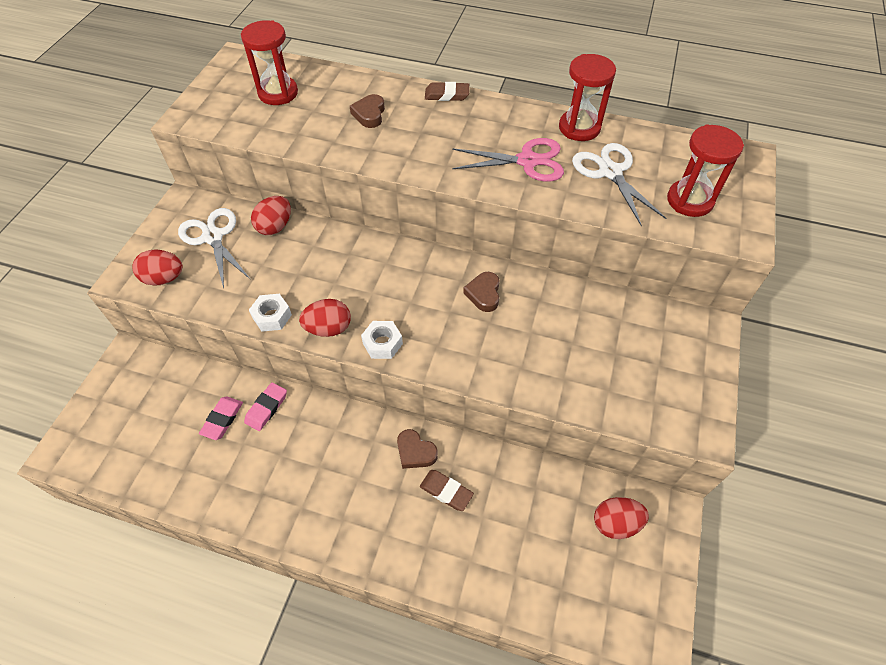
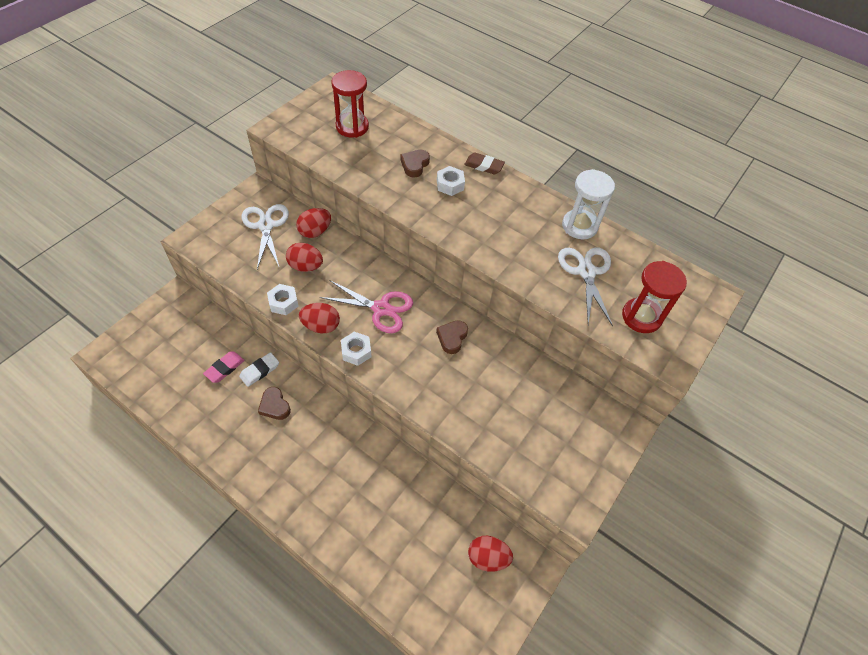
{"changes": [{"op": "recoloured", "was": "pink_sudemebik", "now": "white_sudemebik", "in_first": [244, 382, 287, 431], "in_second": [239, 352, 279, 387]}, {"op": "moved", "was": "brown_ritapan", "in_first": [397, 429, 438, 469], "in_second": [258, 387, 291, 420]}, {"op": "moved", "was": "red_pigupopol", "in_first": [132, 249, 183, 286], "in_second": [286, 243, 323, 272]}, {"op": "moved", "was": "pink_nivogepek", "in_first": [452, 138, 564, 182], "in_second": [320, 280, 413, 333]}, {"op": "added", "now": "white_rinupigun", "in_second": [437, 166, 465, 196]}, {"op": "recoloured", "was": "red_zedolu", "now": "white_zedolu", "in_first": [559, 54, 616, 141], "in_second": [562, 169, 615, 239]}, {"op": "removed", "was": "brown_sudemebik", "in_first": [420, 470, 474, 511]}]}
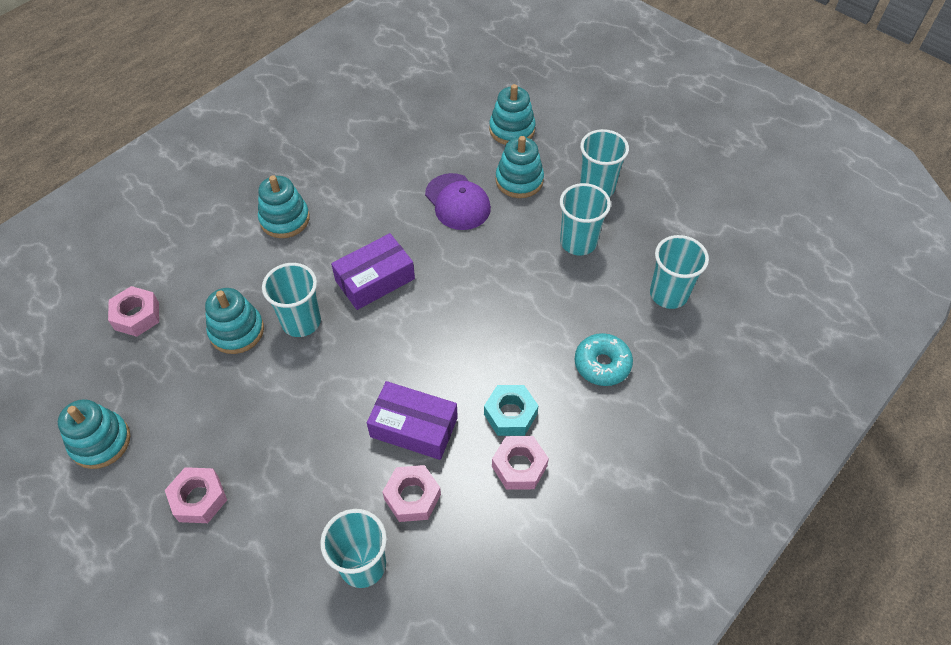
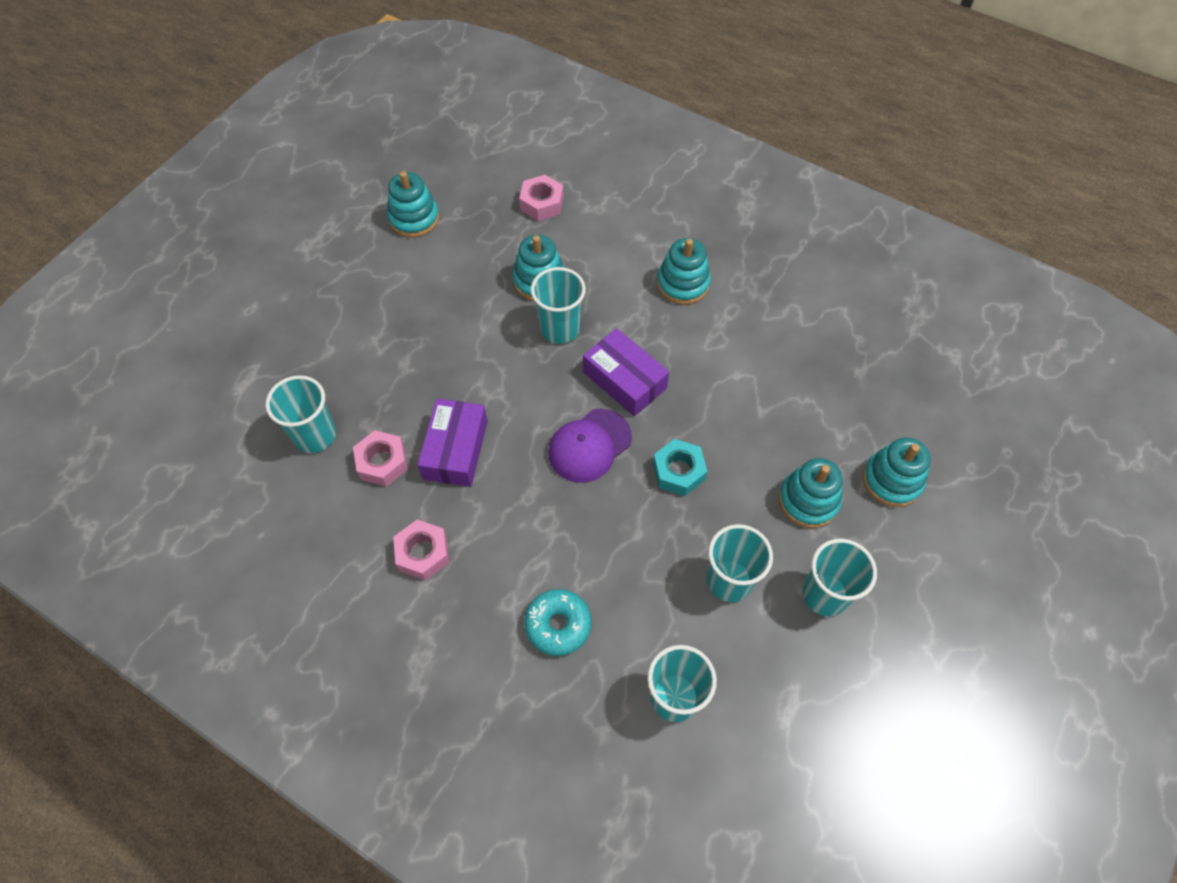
{"changes": [{"op": "moved", "was": "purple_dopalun", "in_first": [425, 173, 491, 230], "in_second": [548, 409, 632, 483]}, {"op": "moved", "was": "turquoise_rinupigun", "in_first": [484, 385, 538, 436], "in_second": [653, 439, 707, 496]}, {"op": "removed", "was": "pink_rinupigun", "in_first": [165, 467, 227, 523]}]}
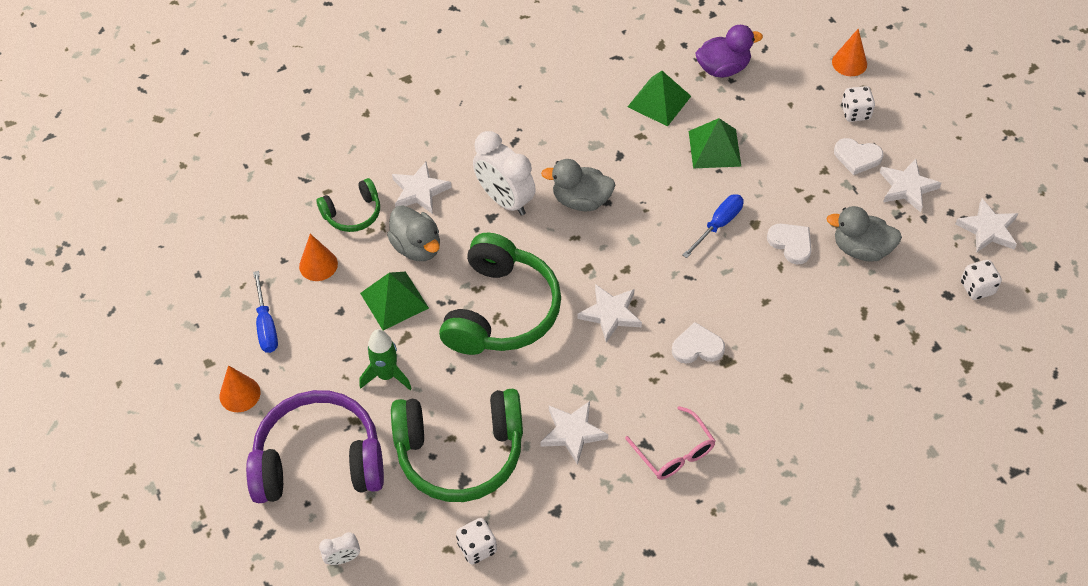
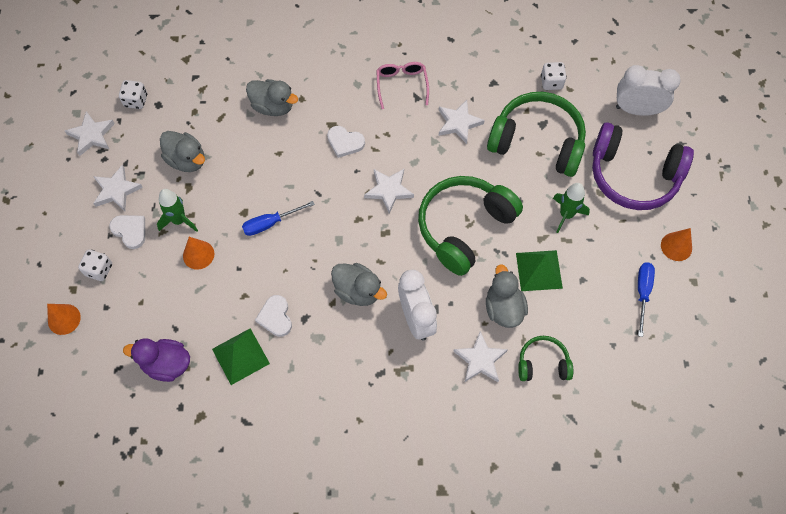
{"changes": [{"op": "added", "now": "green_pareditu", "in_second": [157, 189, 198, 232]}, {"op": "moved", "was": "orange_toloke", "in_first": [299, 234, 338, 281], "in_second": [183, 237, 214, 270]}, {"op": "added", "now": "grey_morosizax", "in_second": [246, 79, 298, 116]}, {"op": "moved", "was": "white_ritapan", "in_first": [767, 224, 812, 264], "in_second": [255, 295, 292, 337]}, {"op": "resized", "was": "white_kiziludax", "in_first": [319, 532, 360, 565], "in_second": [616, 65, 681, 116], "ratio": 2.11}, {"op": "removed", "was": "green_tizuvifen", "in_first": [689, 118, 742, 169]}]}
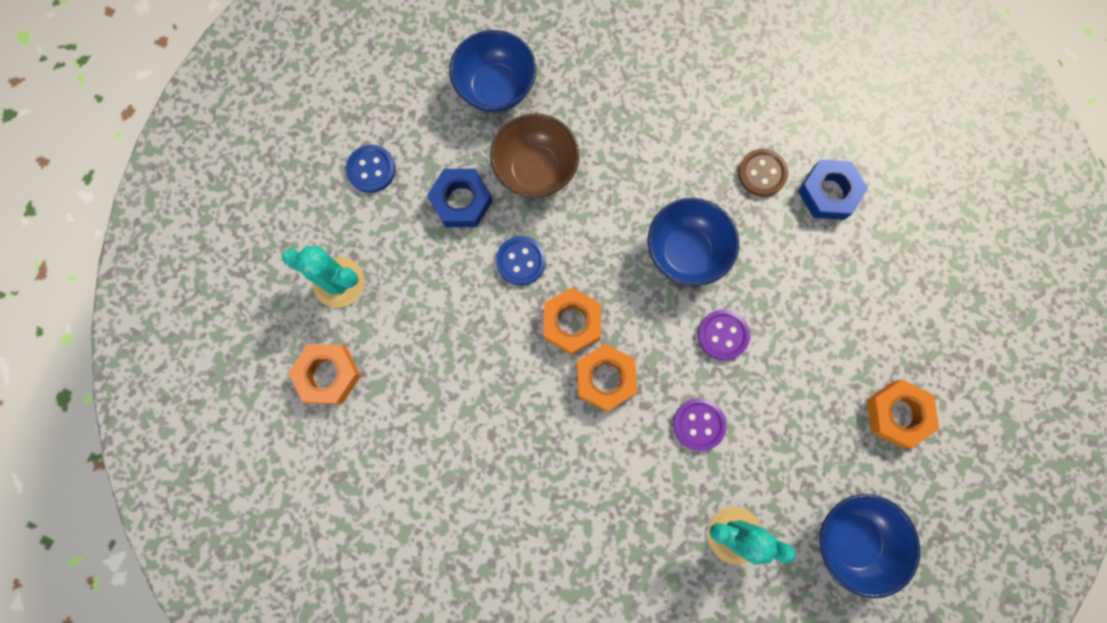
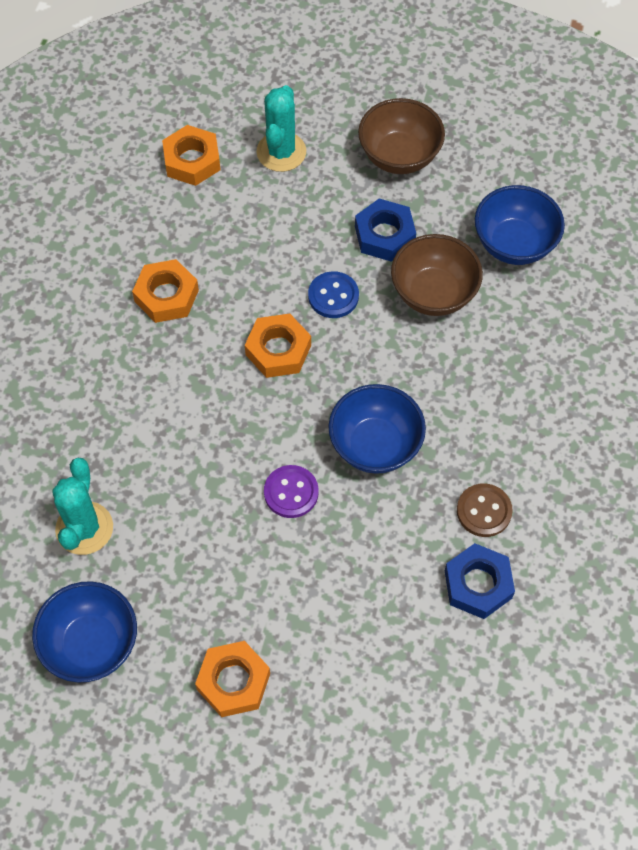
{"changes": [{"op": "moved", "was": "orange_rinupigun", "in_first": [577, 344, 637, 412], "in_second": [132, 259, 199, 323]}, {"op": "replaced", "was": "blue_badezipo", "now": "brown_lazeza", "in_first": [346, 145, 396, 193], "in_second": [358, 98, 445, 174]}, {"op": "removed", "was": "purple_badezipo", "in_first": [673, 398, 727, 451]}]}
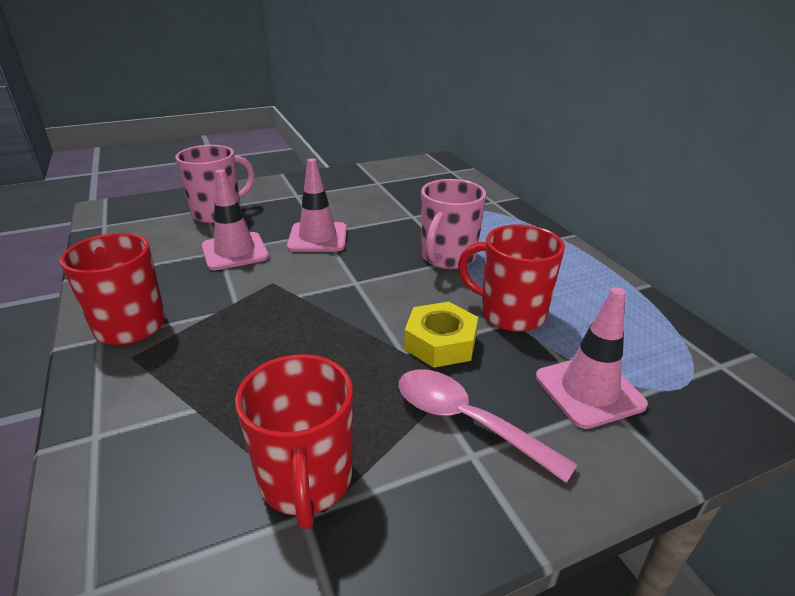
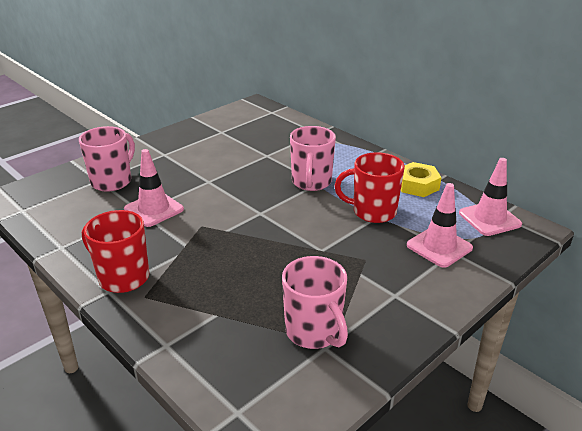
{"changes": [{"op": "recoloured", "was": "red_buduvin", "now": "pink_buduvin", "in_first": [235, 354, 353, 530], "in_second": [282, 256, 348, 349]}, {"op": "moved", "was": "yellow_rinupigun", "in_first": [404, 302, 478, 368], "in_second": [401, 162, 442, 197]}, {"op": "moved", "was": "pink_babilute", "in_first": [287, 158, 347, 252], "in_second": [459, 158, 522, 236]}, {"op": "removed", "was": "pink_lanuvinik", "in_first": [399, 369, 578, 483]}]}
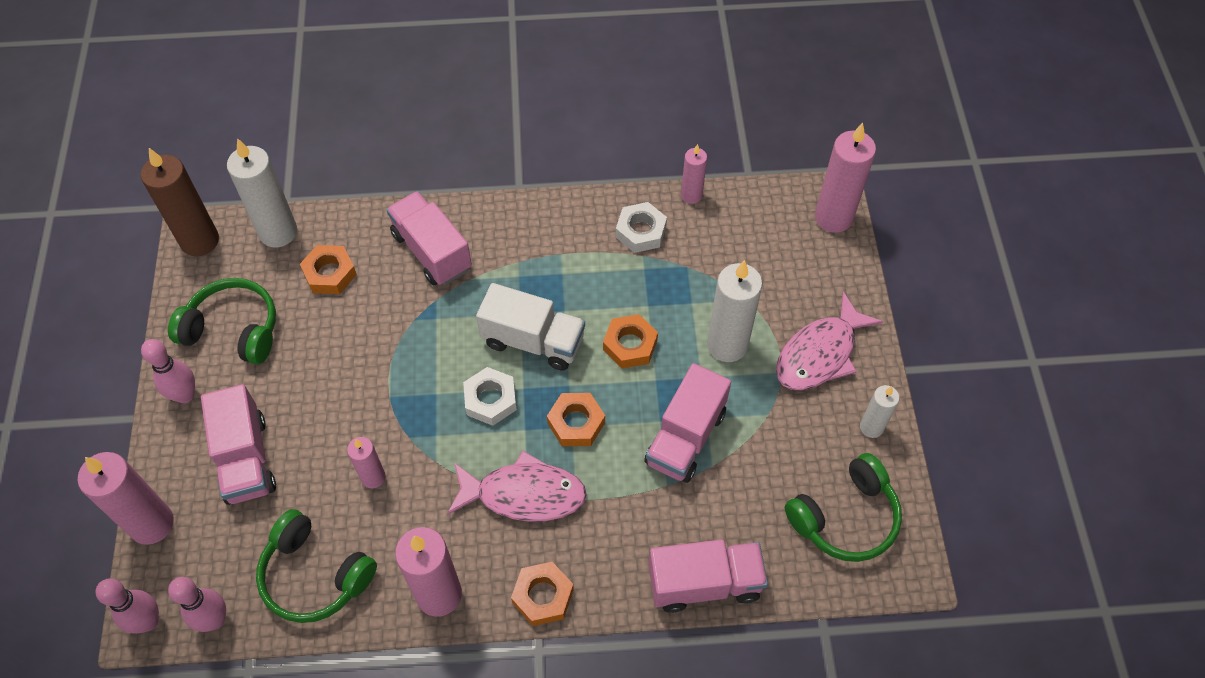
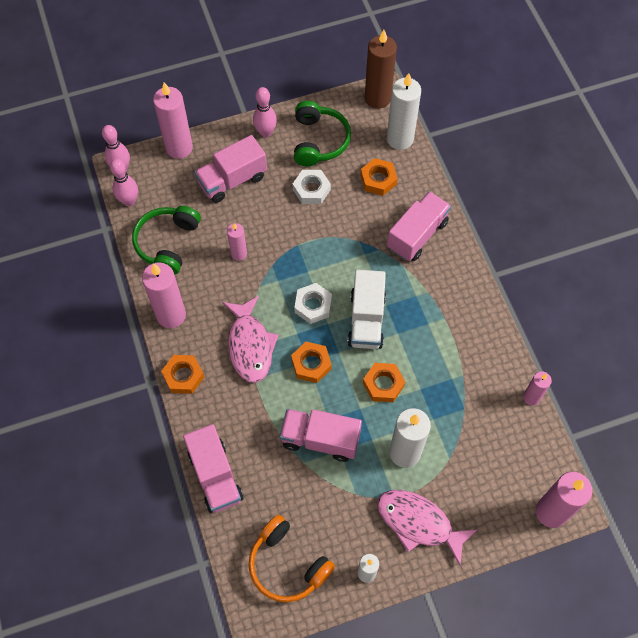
{"changes": [{"op": "recoloured", "was": "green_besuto", "now": "orange_besuto", "in_first": [785, 453, 902, 562], "in_second": [248, 515, 335, 602]}, {"op": "moved", "was": "white_rinupigun", "in_first": [616, 202, 667, 253], "in_second": [293, 170, 331, 204]}]}
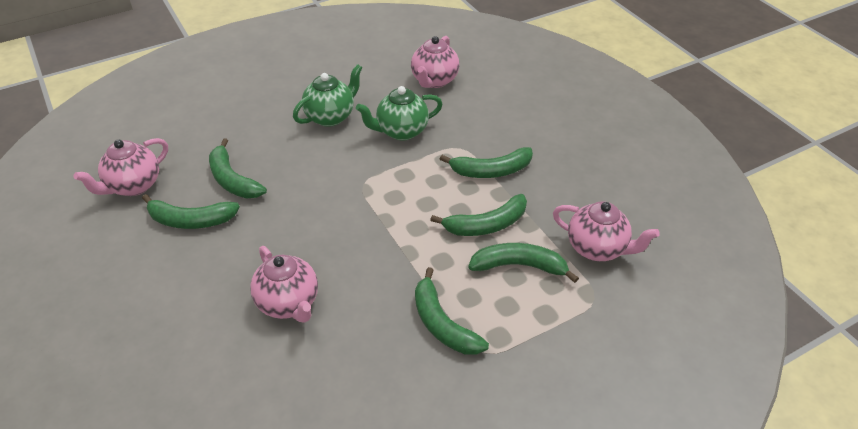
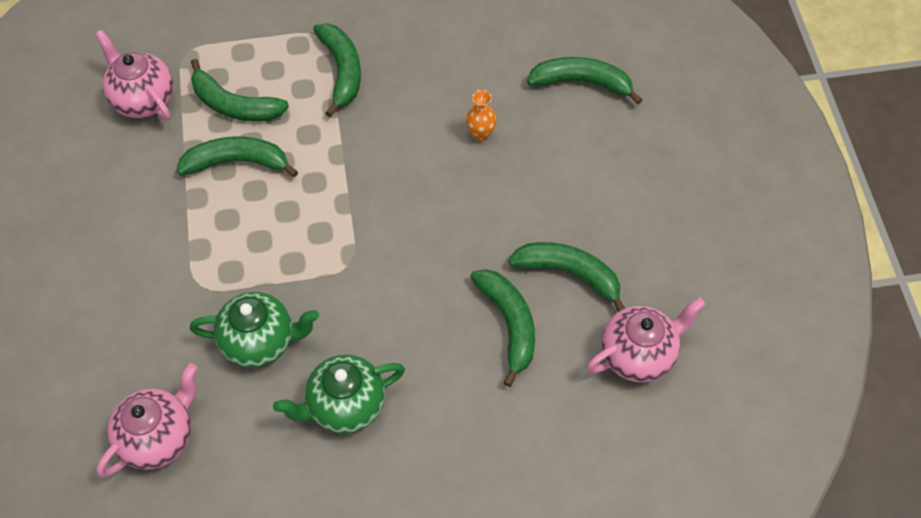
{"changes": [{"op": "replaced", "was": "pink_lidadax", "now": "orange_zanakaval", "in_first": [250, 246, 318, 323], "in_second": [466, 90, 497, 142]}, {"op": "moved", "was": "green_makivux", "in_first": [440, 147, 533, 178], "in_second": [527, 57, 642, 104]}]}
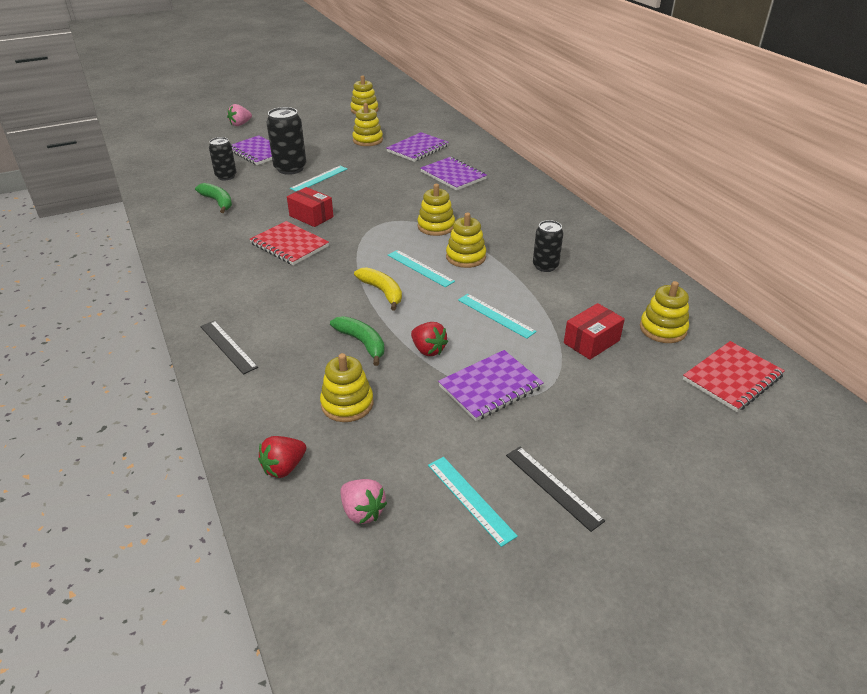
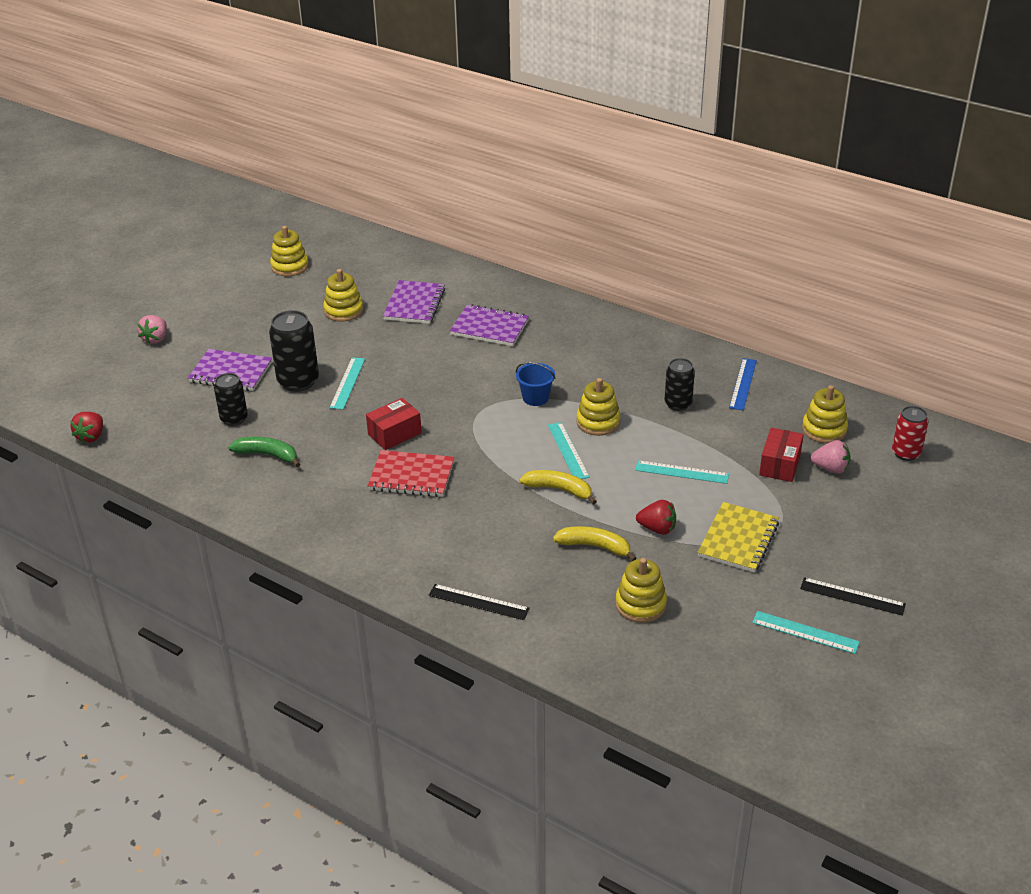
{"changes": [{"op": "moved", "was": "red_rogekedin", "in_first": [258, 436, 306, 478], "in_second": [70, 412, 103, 443]}, {"op": "turned", "was": "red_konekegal", "in_first": [287, 187, 334, 227], "in_second": [366, 398, 422, 450], "clockwise": -45}, {"op": "replaced", "was": "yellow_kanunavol", "now": "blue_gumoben", "in_first": [418, 184, 455, 236], "in_second": [516, 362, 555, 406]}, {"op": "turned", "was": "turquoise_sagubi", "in_first": [388, 250, 455, 287], "in_second": [548, 422, 590, 479], "clockwise": 60}, {"op": "recoloured", "was": "green_makivux", "now": "yellow_makivux", "in_first": [330, 316, 385, 366], "in_second": [553, 526, 637, 561]}, {"op": "recoloured", "was": "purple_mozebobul", "now": "yellow_mozebobul", "in_first": [438, 350, 544, 421], "in_second": [698, 502, 779, 573]}, {"op": "added", "now": "blue_sagubi", "in_second": [729, 358, 757, 411]}, {"op": "moved", "was": "pink_rogekedin", "in_first": [340, 479, 387, 524], "in_second": [810, 440, 850, 474]}, {"op": "replaced", "was": "red_mozebobul", "now": "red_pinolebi", "in_first": [683, 341, 785, 412], "in_second": [892, 406, 928, 461]}]}
